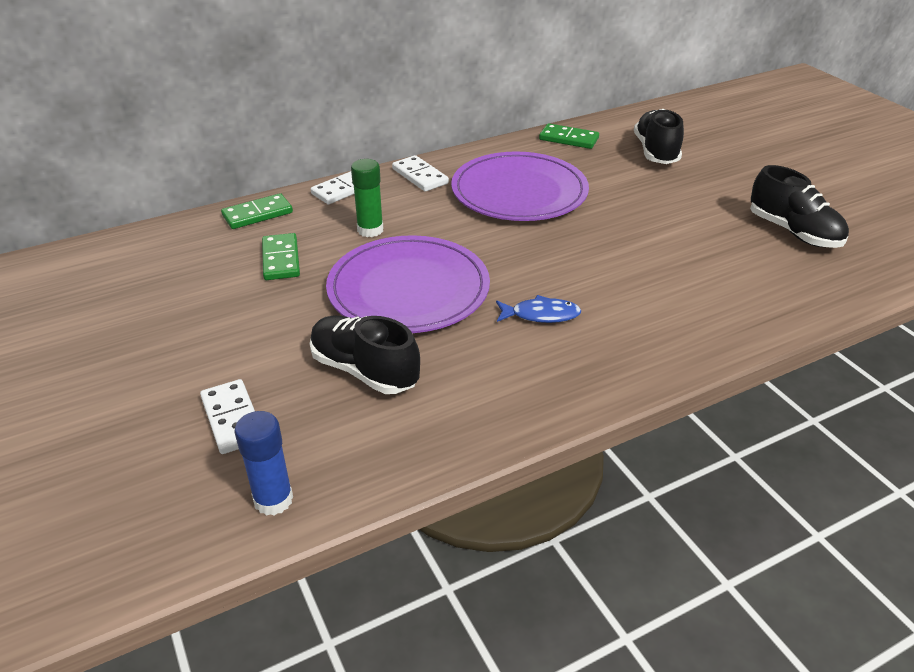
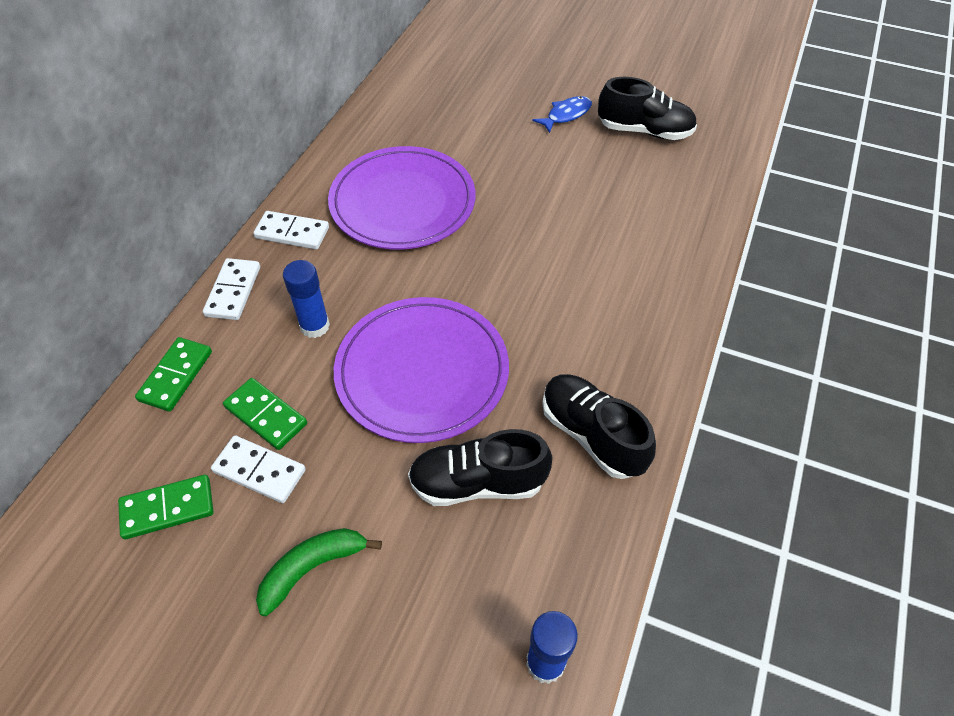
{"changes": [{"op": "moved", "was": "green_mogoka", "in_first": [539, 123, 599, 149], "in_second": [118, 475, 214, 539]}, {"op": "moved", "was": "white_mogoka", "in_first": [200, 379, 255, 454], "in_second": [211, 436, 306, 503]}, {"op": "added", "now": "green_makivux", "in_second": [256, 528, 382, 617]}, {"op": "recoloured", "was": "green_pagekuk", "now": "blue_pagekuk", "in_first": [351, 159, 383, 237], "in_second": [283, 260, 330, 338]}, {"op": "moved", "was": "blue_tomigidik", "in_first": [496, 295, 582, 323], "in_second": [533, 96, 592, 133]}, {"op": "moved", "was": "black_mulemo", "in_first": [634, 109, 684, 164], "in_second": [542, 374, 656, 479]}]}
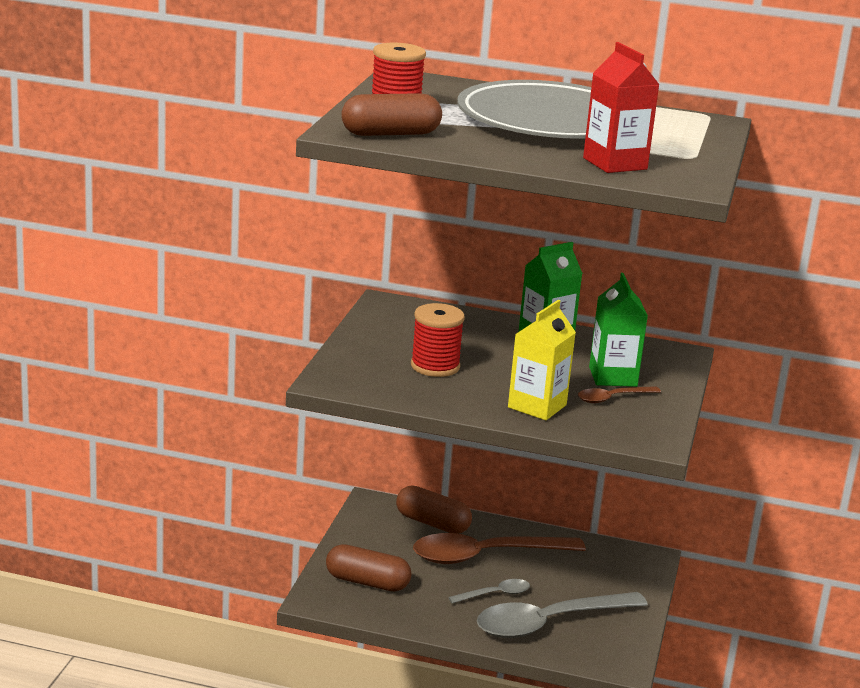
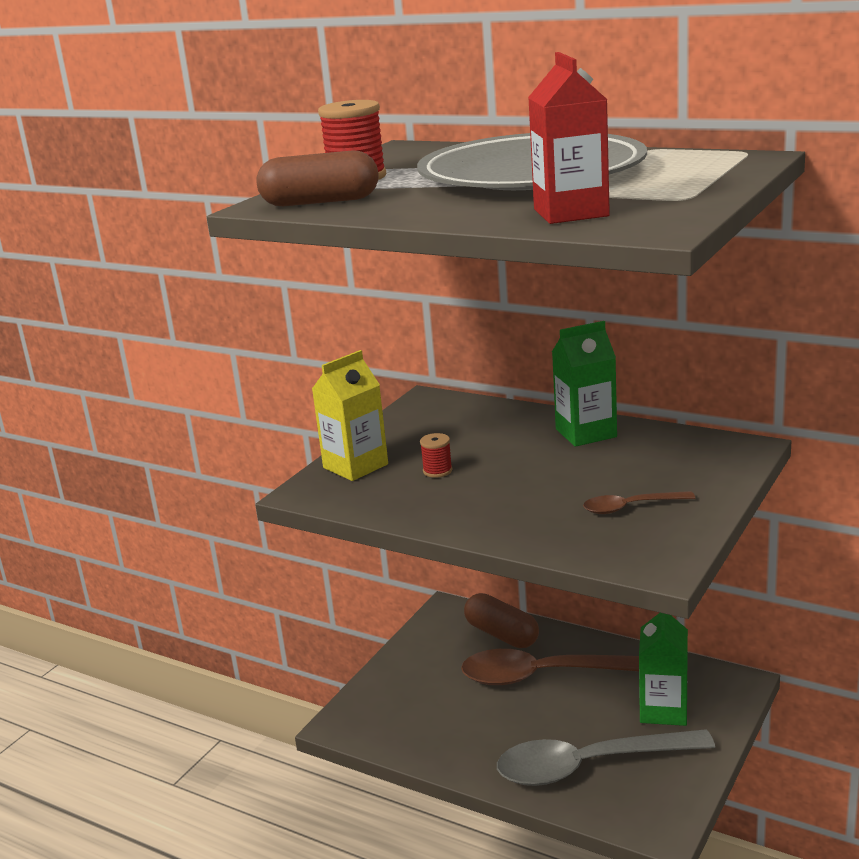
{"changes": [{"op": "moved", "was": "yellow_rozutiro", "in_first": [508, 300, 576, 420], "in_second": [312, 350, 388, 481]}, {"op": "resized", "was": "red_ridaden", "in_first": [411, 303, 465, 377], "in_second": [420, 433, 452, 478], "ratio": 0.53}, {"op": "moved", "was": "green_rozutiro", "in_first": [589, 273, 648, 387], "in_second": [639, 613, 688, 726]}, {"op": "removed", "was": "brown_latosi", "in_first": [326, 544, 412, 591]}, {"op": "removed", "was": "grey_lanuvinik", "in_first": [448, 579, 530, 604]}]}
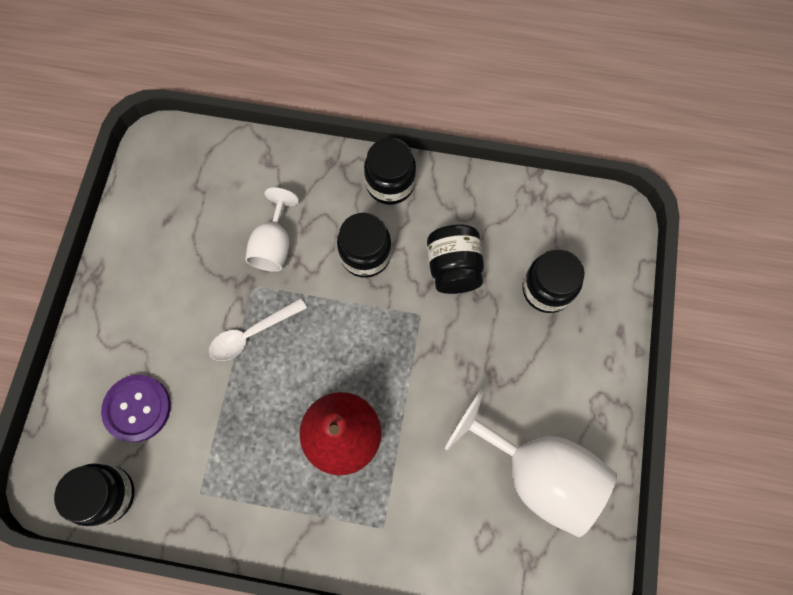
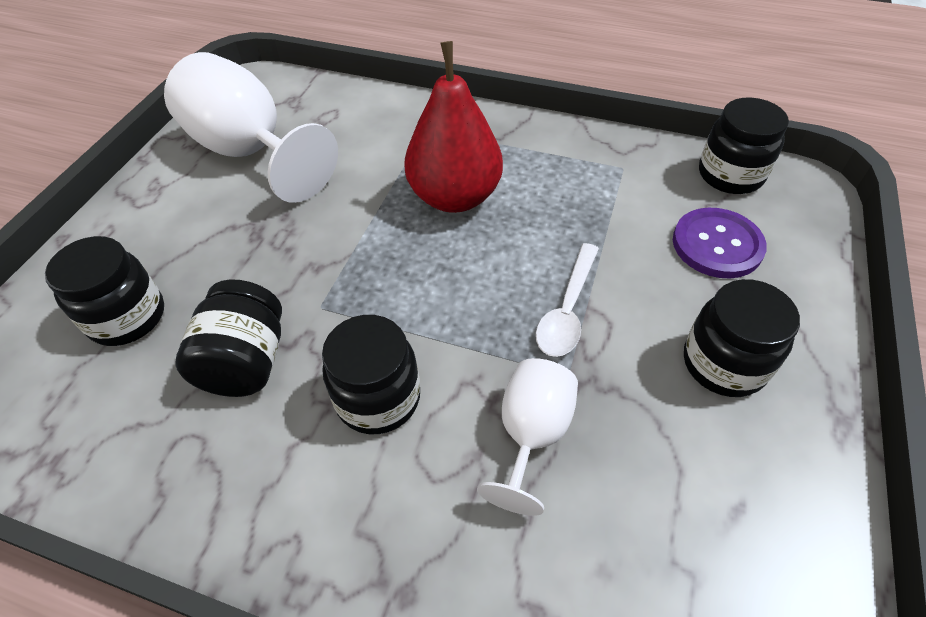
{"changes": [{"op": "turned", "was": "white_lanuvinik", "in_first": [209, 298, 307, 361], "in_second": [536, 243, 599, 357], "clockwise": 135}, {"op": "moved", "was": "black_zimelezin", "in_first": [364, 138, 416, 205], "in_second": [684, 279, 800, 397]}]}
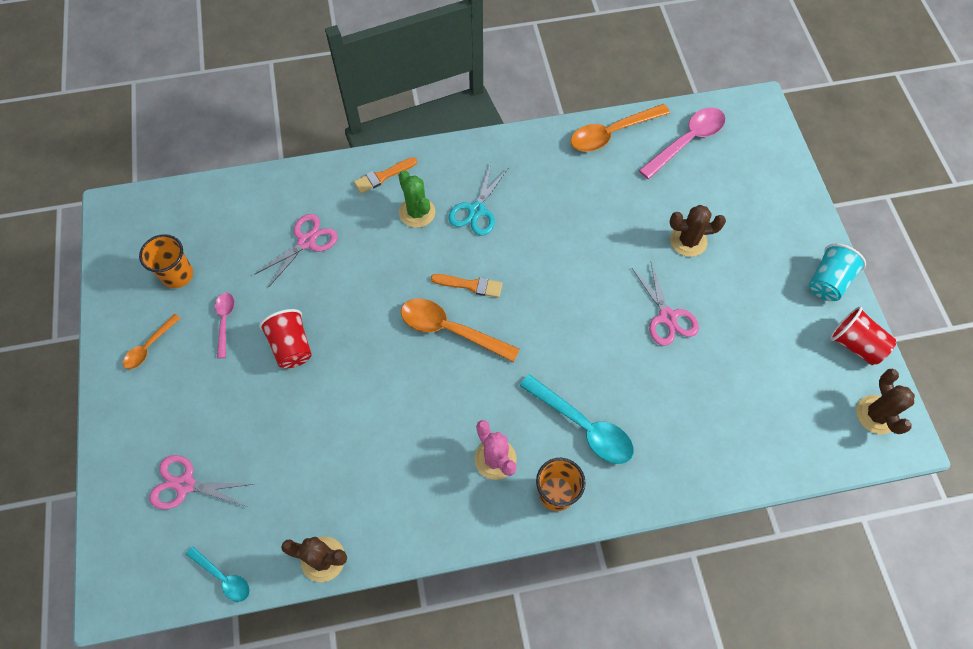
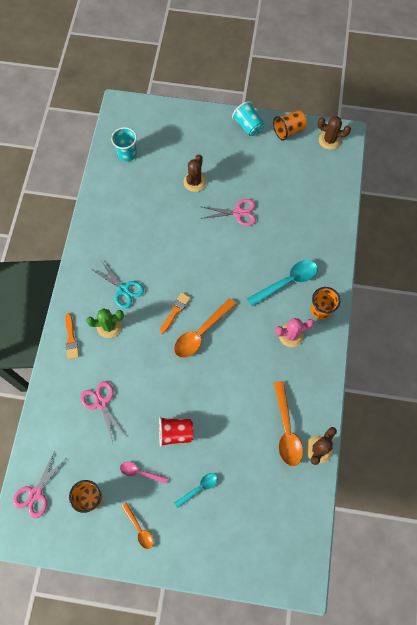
{"changes": [{"op": "moved", "was": "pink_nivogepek", "in_first": [149, 455, 254, 510], "in_second": [13, 450, 65, 518]}, {"op": "replaced", "was": "pink_lanuvinik", "now": "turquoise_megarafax", "in_first": [639, 107, 726, 179], "in_second": [111, 127, 137, 161]}, {"op": "moved", "was": "turquoise_lanuvinik", "in_first": [186, 546, 250, 602], "in_second": [174, 473, 218, 508]}, {"op": "recoloured", "was": "red_megarafax", "now": "orange_megarafax", "in_first": [830, 307, 896, 365], "in_second": [273, 111, 307, 141]}, {"op": "moved", "was": "orange_lanuvinik", "in_first": [571, 104, 670, 152], "in_second": [274, 381, 303, 466]}]}
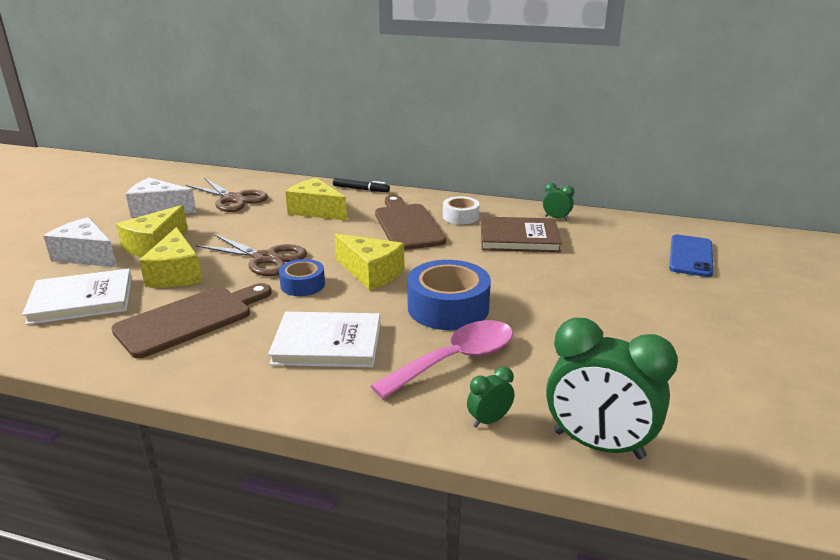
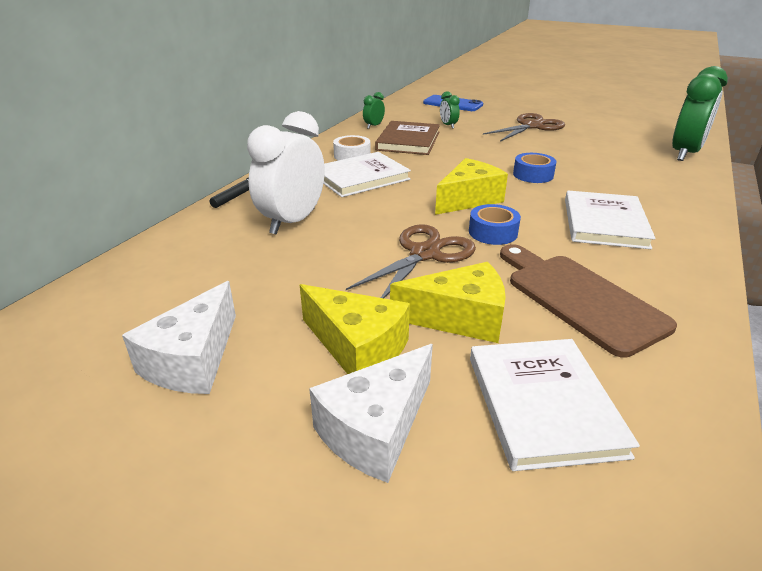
{"changes": [{"op": "replaced", "was": "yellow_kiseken", "now": "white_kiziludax", "in_first": [285, 178, 347, 221], "in_second": [247, 111, 325, 235]}, {"op": "replaced", "was": "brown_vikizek", "now": "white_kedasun", "in_first": [375, 195, 446, 250], "in_second": [324, 152, 411, 197]}, {"op": "moved", "was": "green_kiziludax", "in_first": [467, 366, 514, 428], "in_second": [440, 91, 460, 129]}, {"op": "moved", "was": "brown_nivogepek", "in_first": [186, 178, 268, 212], "in_second": [483, 113, 565, 142]}, {"op": "resized", "was": "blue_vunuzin", "in_first": [407, 260, 491, 330], "in_second": [513, 153, 557, 183], "ratio": 0.57}, {"op": "removed", "was": "pink_lanuvinik", "in_first": [371, 320, 513, 399]}]}
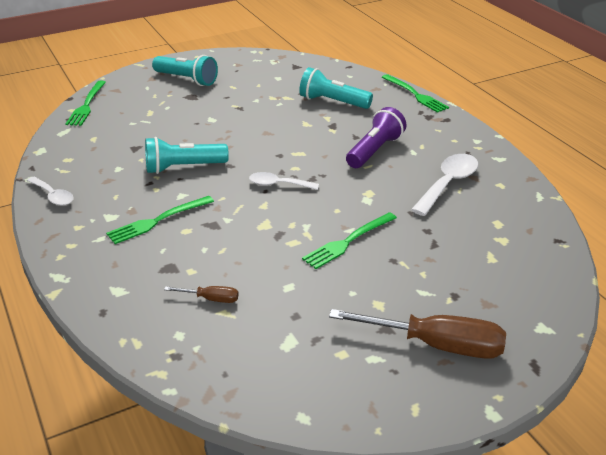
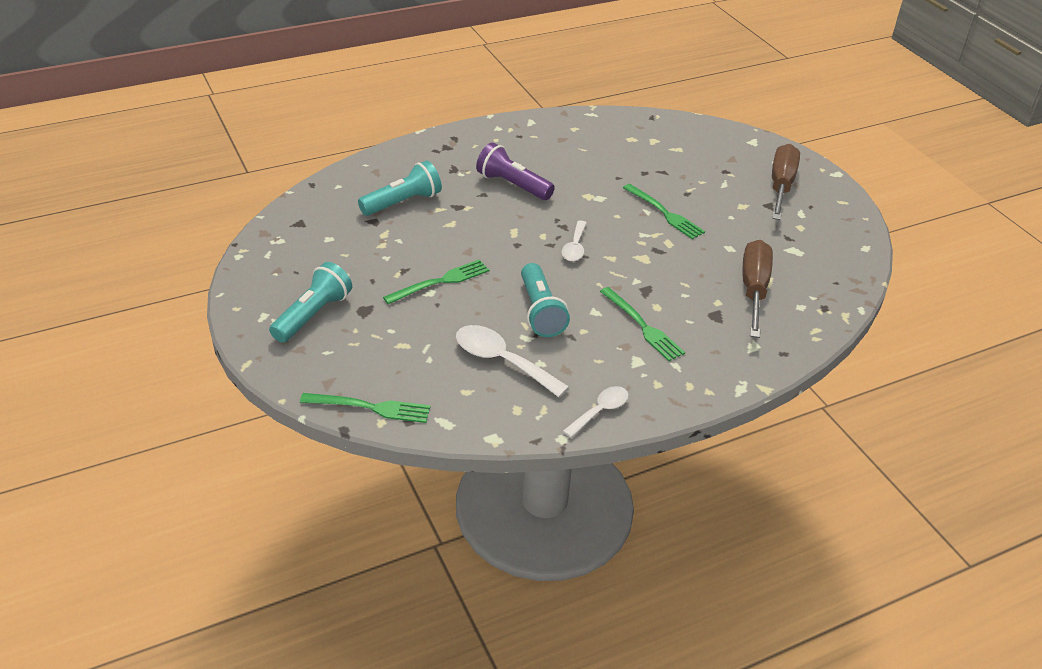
{"changes": [{"op": "turned", "was": "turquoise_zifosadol", "in_first": [299, 67, 373, 109], "in_second": [358, 160, 442, 216], "clockwise": -150}, {"op": "moved", "was": "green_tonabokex", "in_first": [382, 74, 449, 113], "in_second": [383, 260, 489, 304]}, {"op": "moved", "was": "white_lanuvinik", "in_first": [411, 154, 479, 216], "in_second": [456, 325, 569, 397]}, {"op": "resized", "was": "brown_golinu", "in_first": [164, 286, 239, 303], "in_second": [742, 240, 773, 338], "ratio": 2.17}]}
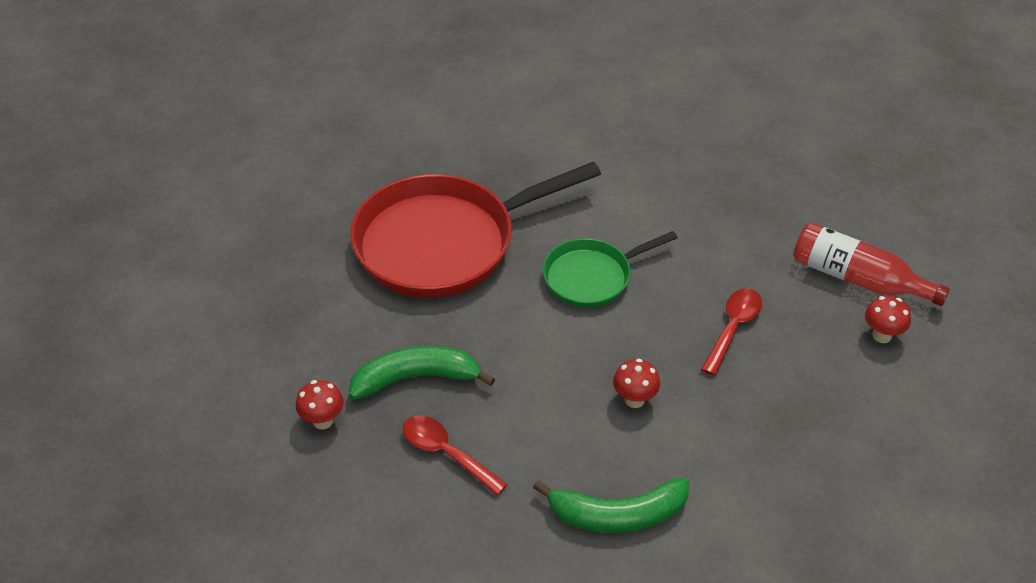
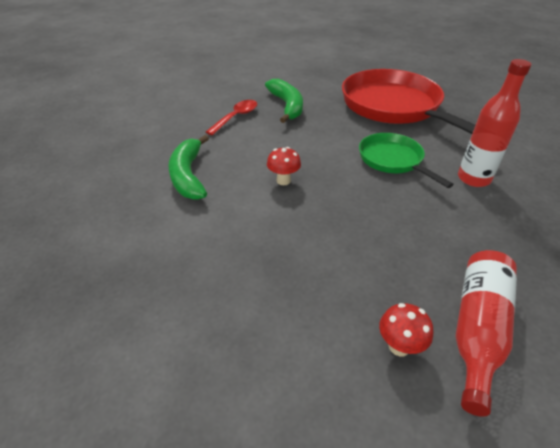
{"changes": [{"op": "added", "now": "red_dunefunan", "in_second": [458, 59, 531, 187]}, {"op": "removed", "was": "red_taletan", "in_first": [296, 380, 344, 430]}, {"op": "removed", "was": "red_lanuvinik", "in_first": [701, 288, 762, 376]}]}
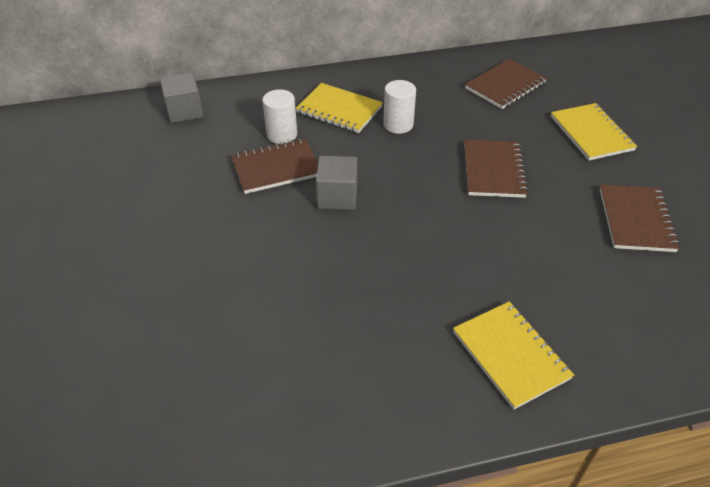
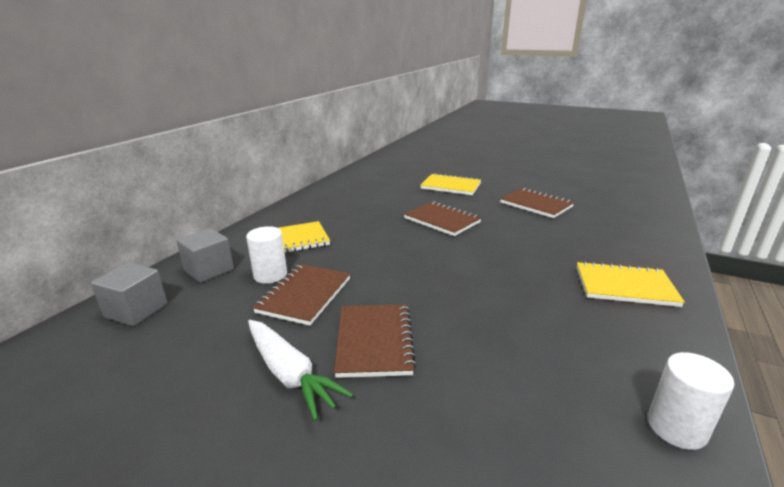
{"changes": [{"op": "moved", "was": "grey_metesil", "in_first": [316, 156, 357, 210], "in_second": [176, 228, 234, 283]}, {"op": "added", "now": "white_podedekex", "in_second": [248, 320, 353, 421]}, {"op": "moved", "was": "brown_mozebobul", "in_first": [465, 59, 547, 109], "in_second": [334, 304, 416, 378]}, {"op": "moved", "was": "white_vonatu", "in_first": [383, 80, 416, 134], "in_second": [647, 352, 735, 450]}]}
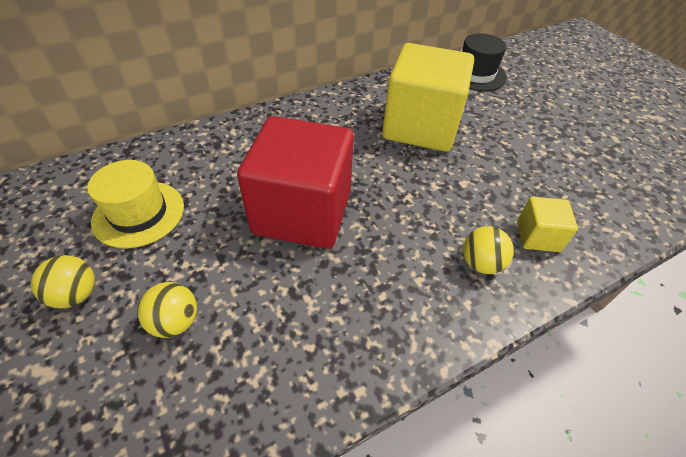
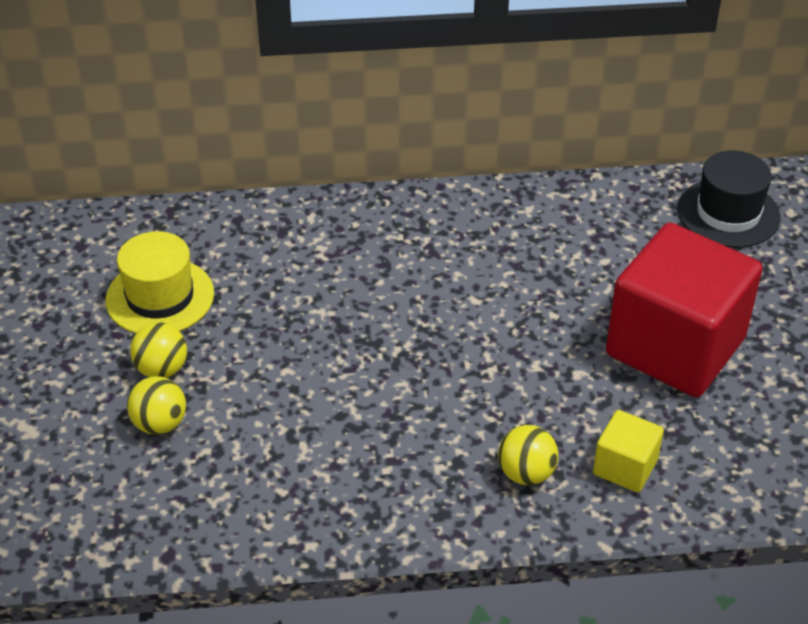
{"changes": [{"op": "moved", "was": "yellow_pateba", "in_first": [31, 255, 95, 308], "in_second": [130, 323, 187, 378]}, {"op": "moved", "was": "red_metesil", "in_first": [237, 116, 354, 249], "in_second": [606, 223, 763, 397]}, {"op": "removed", "was": "yellow_metesil", "in_first": [382, 43, 474, 152]}]}
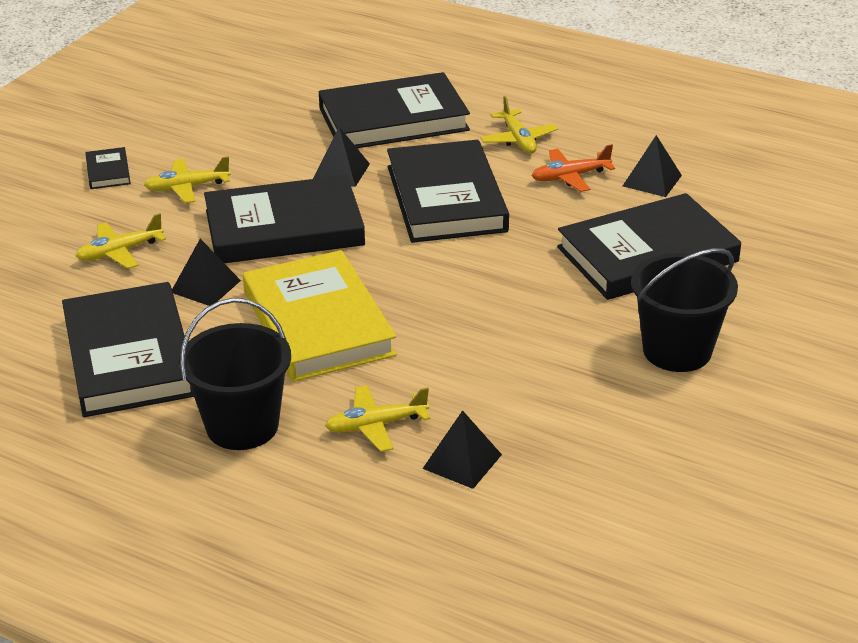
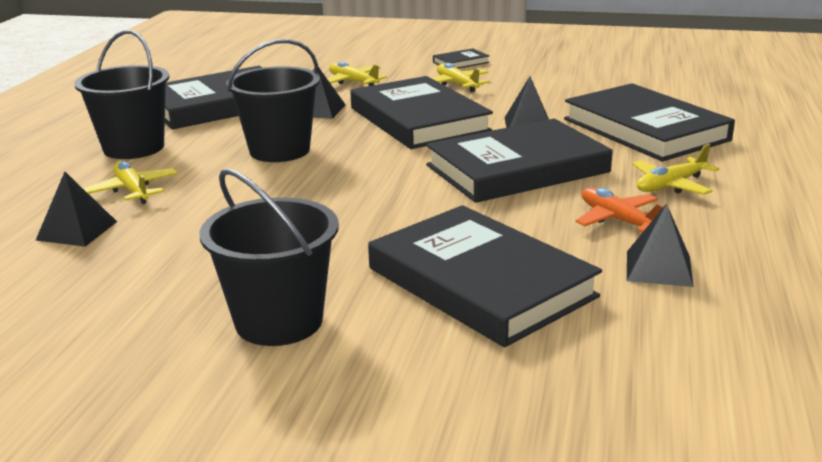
{"changes": [{"op": "replaced", "was": "yellow_kedasun", "now": "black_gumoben", "in_first": [243, 250, 397, 382], "in_second": [226, 39, 320, 162]}]}
